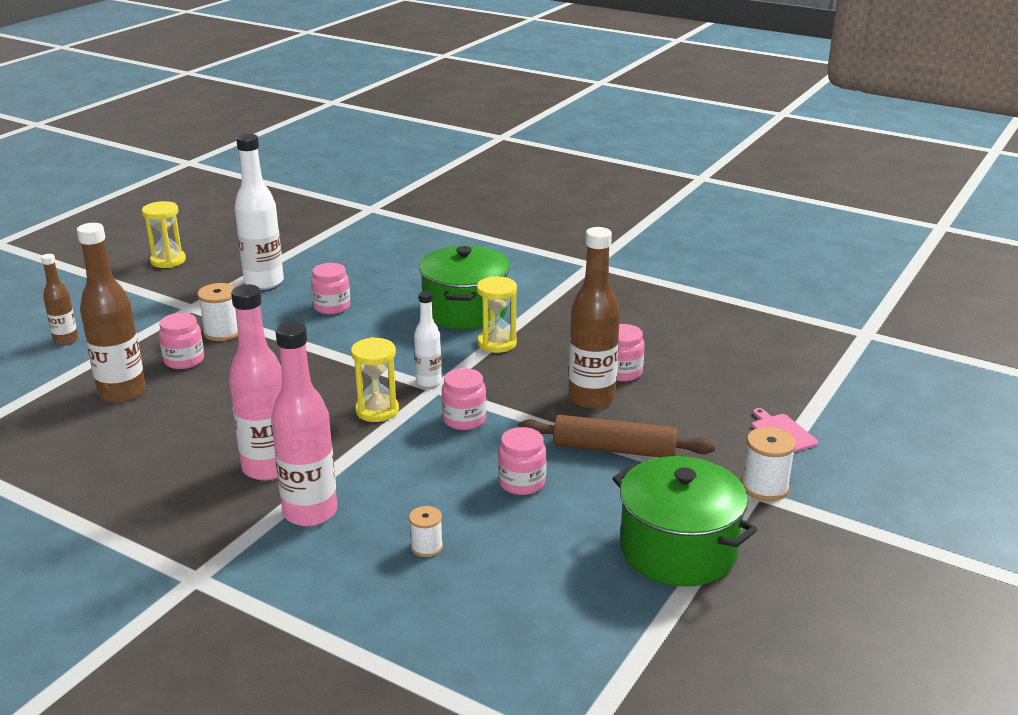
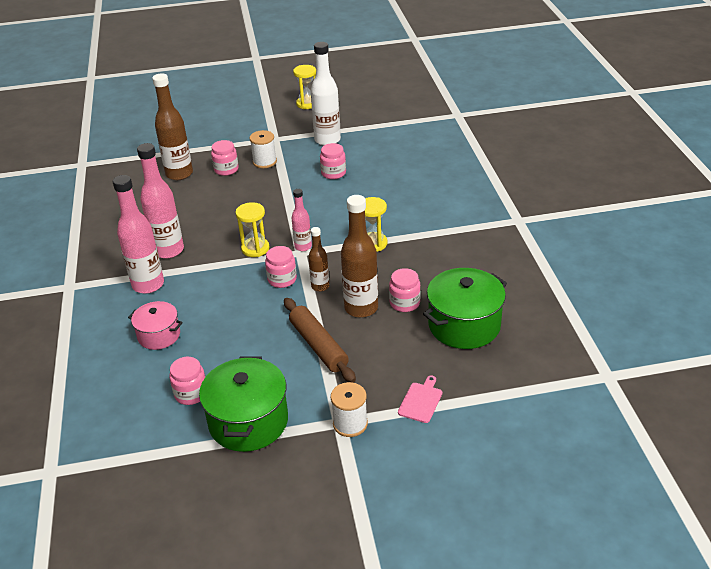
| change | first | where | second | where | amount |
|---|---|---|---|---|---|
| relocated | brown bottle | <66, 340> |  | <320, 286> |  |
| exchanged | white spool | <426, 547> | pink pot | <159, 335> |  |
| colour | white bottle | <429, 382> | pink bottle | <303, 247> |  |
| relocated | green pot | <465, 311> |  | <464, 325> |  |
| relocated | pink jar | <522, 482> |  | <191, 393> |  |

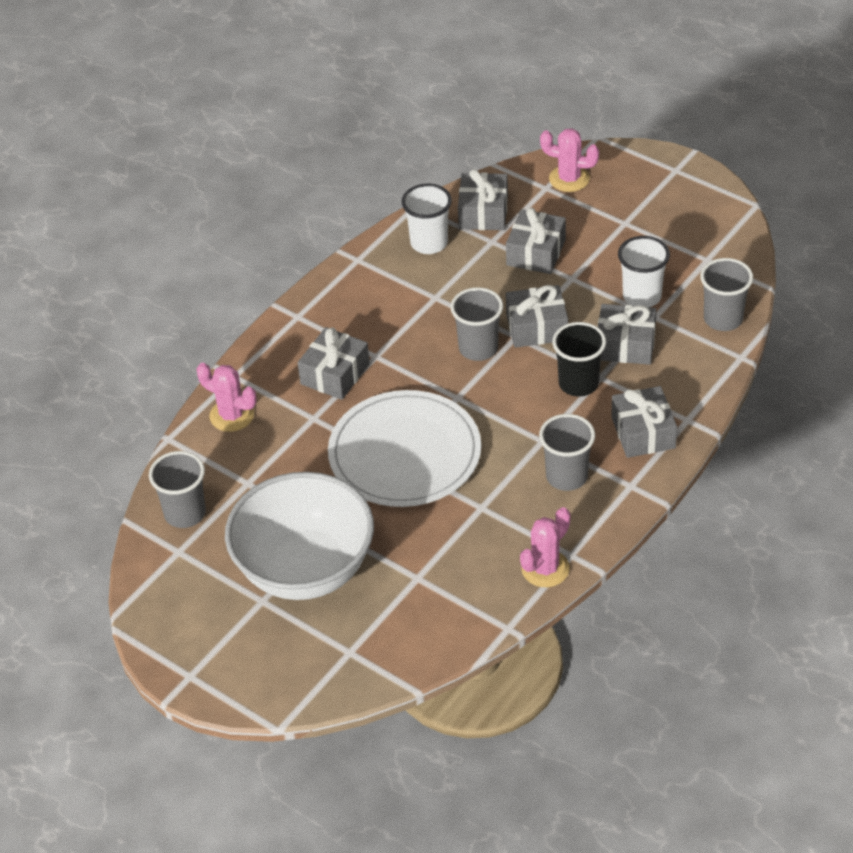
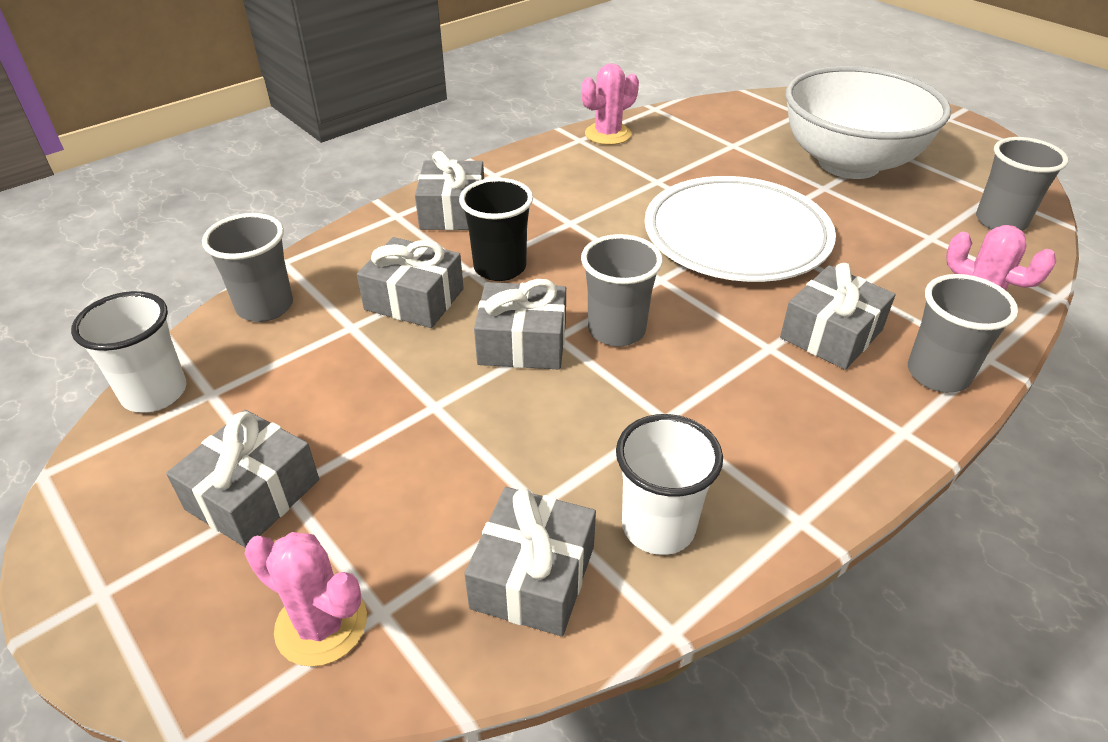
| change | first | where | second | where | amount |
|---|---|---|---|---|---|
| relocated | grey gift | <536, 252> |  | <253, 494> |  |
| relocated | grey cup | <567, 477> |  | <938, 374> |  |
| relocated | white cup | <642, 296> |  | <155, 393> |  |

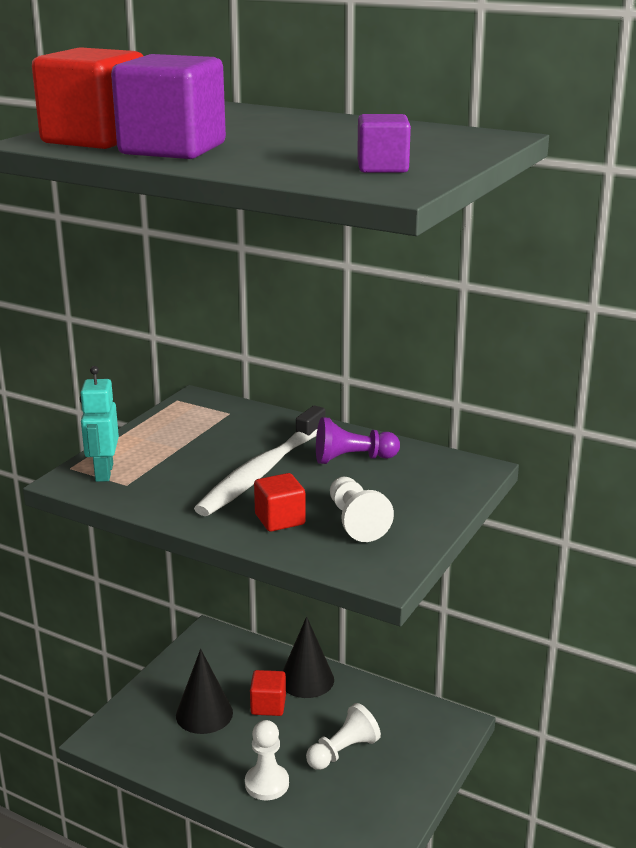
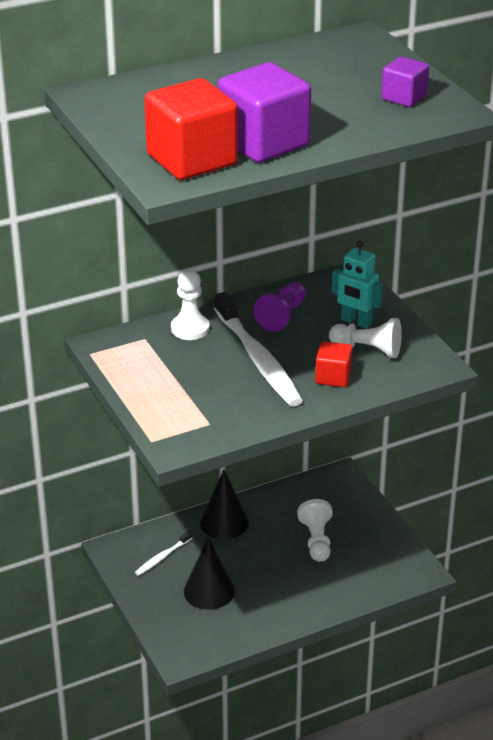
| change | first | where | second | where | amount |
|---|---|---|---|---|---|
| relocated | turquoise robot | <103, 473> |  | <356, 322> |  |
| relocated | white pawn | <267, 783> |  | <190, 329> |  |
| missing | red cube | <268, 705> |  |  |  |
| appeared |  |  | white toothbrush | <162, 557> |  |

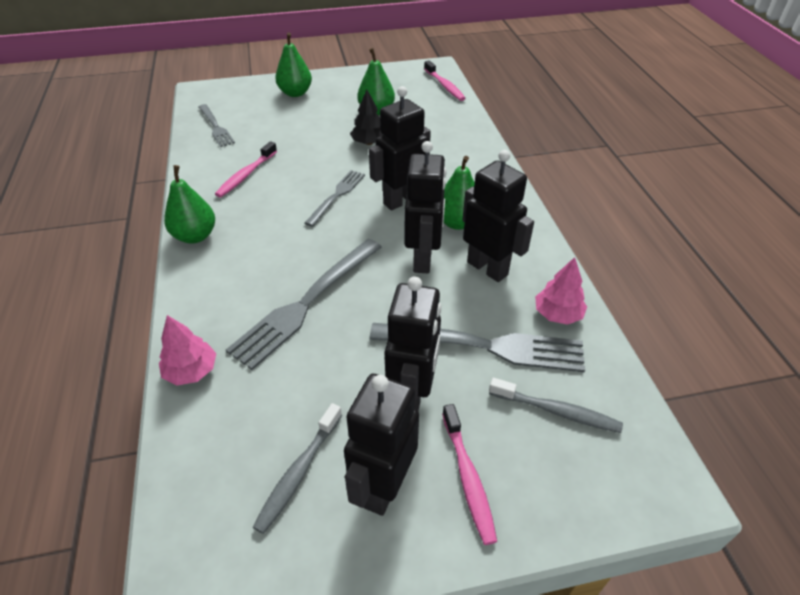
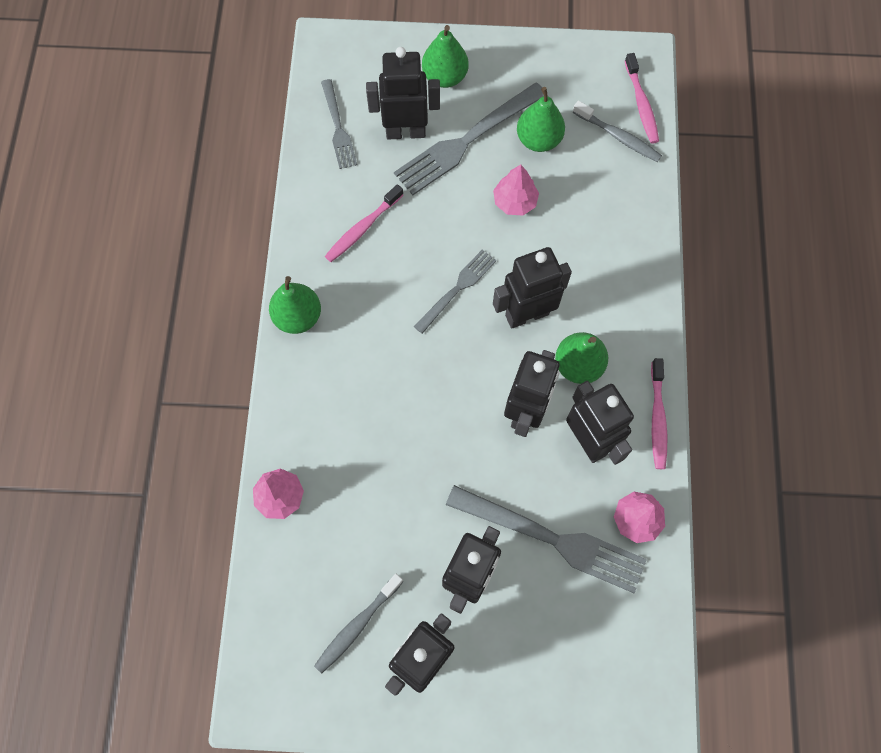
| change | first | where | second | where | amount |
|---|---|---|---|---|---|
| relocated | grey fork | <306, 304> |  | <466, 141> |  |
| colour | black tree | <369, 142> | pink tree | <514, 201> |  |
| relocated | pink toothbrush | <468, 478> |  | <657, 418> |  |
| relocated | grey toothbrush | <557, 411> |  | <618, 137> |  |
| appeared |  |  | black robot | <405, 132> |  |

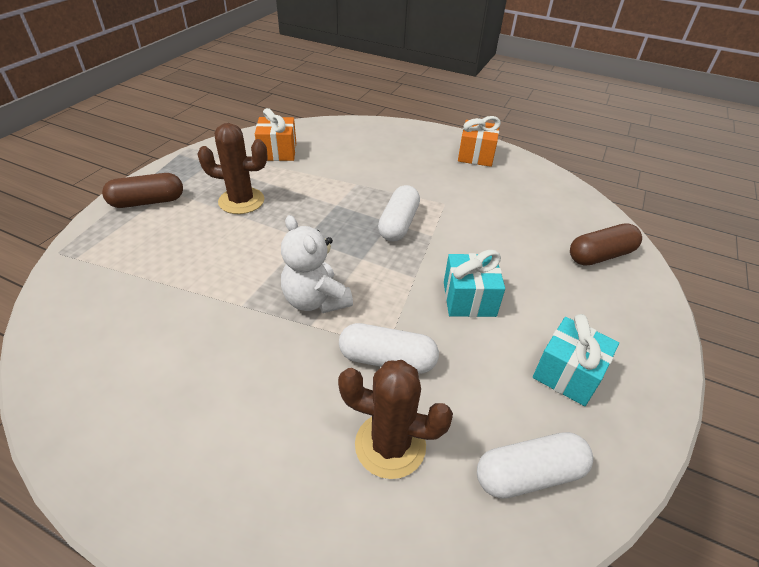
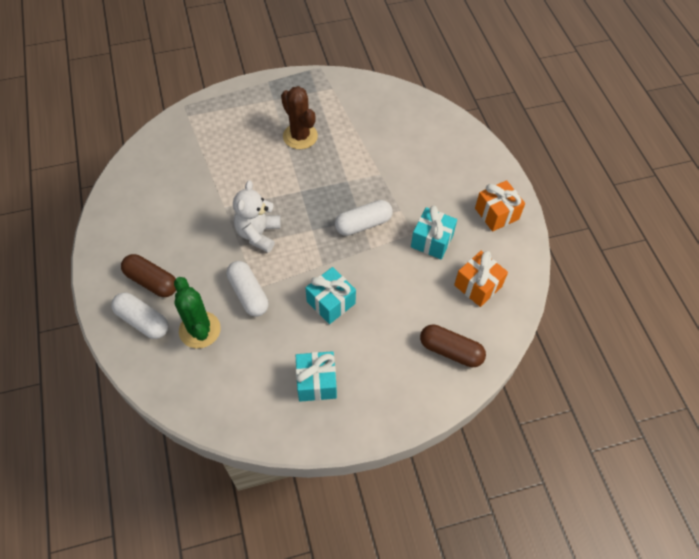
| change | first | where | second | where | amount |
|---|---|---|---|---|---|
| relocated | brown capsule | <147, 202> |  | <152, 281> |  |
| relocated | orange gift | <278, 152> |  | <478, 286> |  |
| colour | brown cactus | <390, 445> | green cactus | <200, 330> |  |
| relocated | white capsule | <529, 474> |  | <143, 321> |  |
| appeared |  |  | turquoise gift | <432, 241> |  |

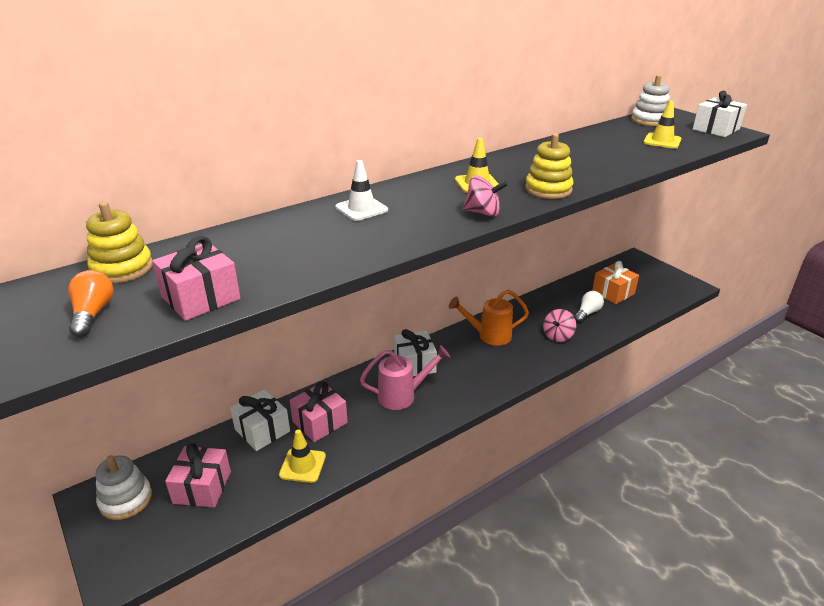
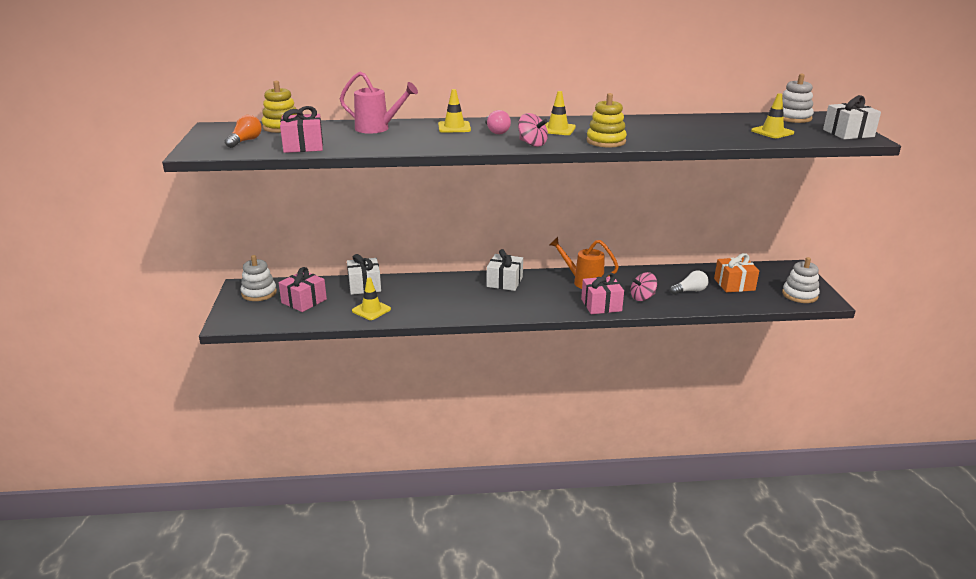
| change | first | where | second | where | amount |
|---|---|---|---|---|---|
| relocated | pink gift | <320, 422> |  | <601, 305> |  |
| colour | white traffic cone | <361, 209> | yellow traffic cone | <454, 127> |  |
| relocated | pink watering can | <402, 396> |  | <377, 129> |  |
| appeared |  |  | pink light bulb | <496, 131> |  |
| appeared |  |  | white stacking toy | <799, 295> |  |

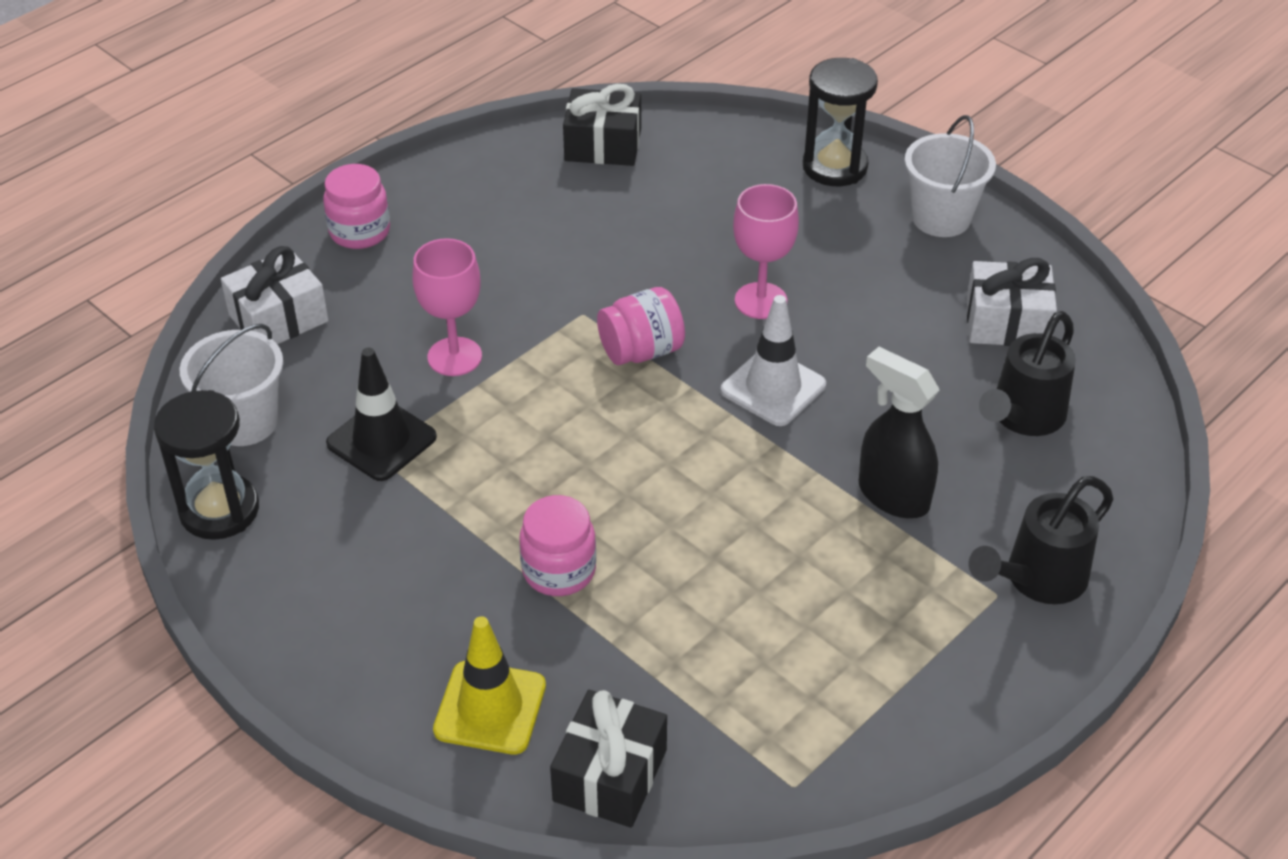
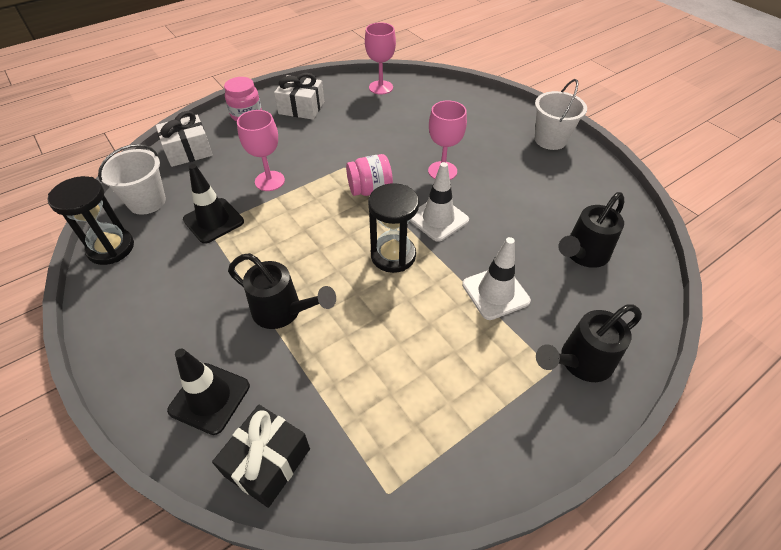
| change | first | where | second | where | amount |
|---|---|---|---|---|---|
| colour | yellow traffic cone | <490, 708> | black traffic cone | <209, 398> |  |
| exchanged | pink jar | <559, 570> | black watering can | <283, 311> |  |
| exchanged | black gift | <603, 145> | pink goblet | <381, 87> |  |
| relocated | black hourglass | <834, 167> |  | <393, 255> |  |
| exchanged | black spray bottle | <892, 496> | white traffic cone | <495, 292> |  |
| relocated | white gift | <1006, 322> |  | <301, 108> |  |

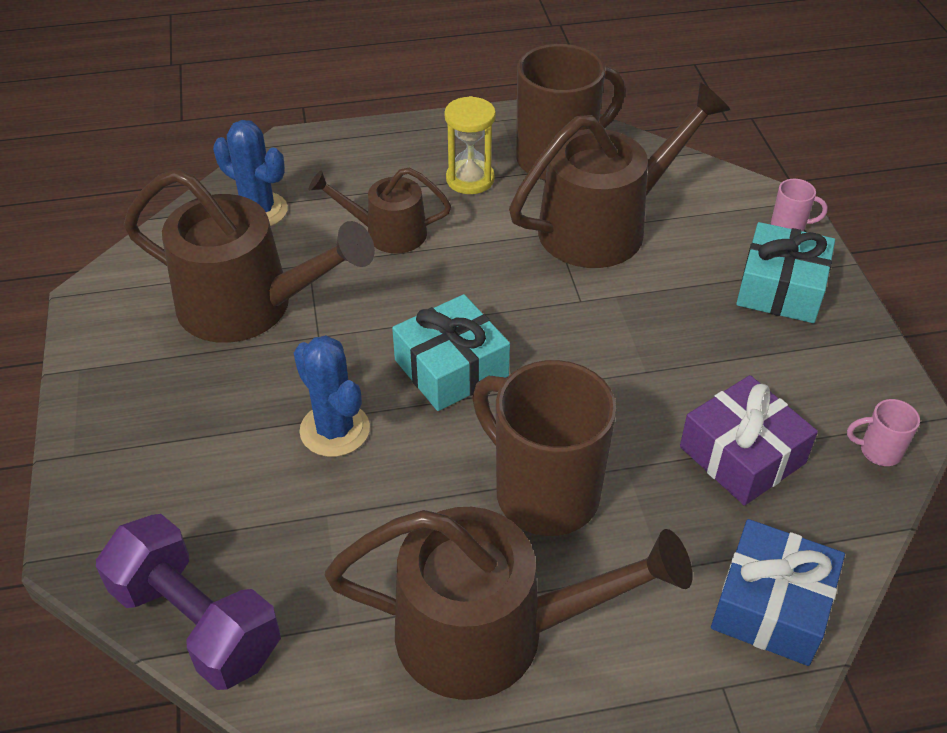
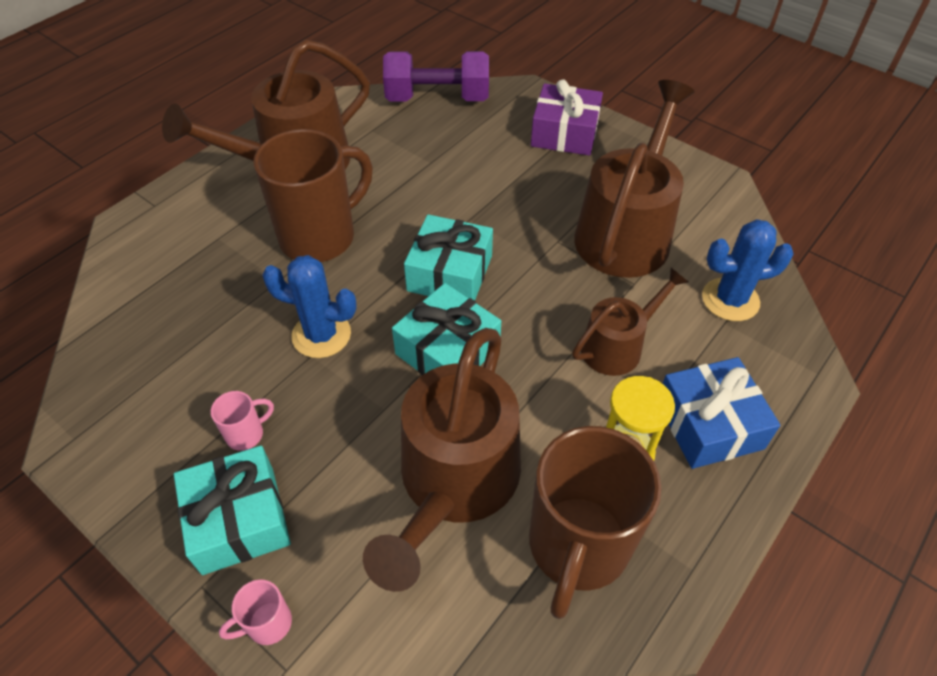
| change | first | where | second | where | amount |
|---|---|---|---|---|---|
| spun | brown watering can | <248, 306> |  | <626, 232> | 135 degrees clockwise |
| relocated | blue cactus | <335, 430> |  | <321, 335> |  |
| spun | brown mug | <543, 492> |  | <320, 237> | 45 degrees counterclockwise |
| relocated | purple gift | <742, 455> |  | <564, 133> |  |
| relocated | blue gift | <771, 606> |  | <709, 424> |  |
| relocated | pink mug | <878, 451> |  | <246, 434> |  |
| appeared |  |  | turquoise gift | <447, 350> |  |

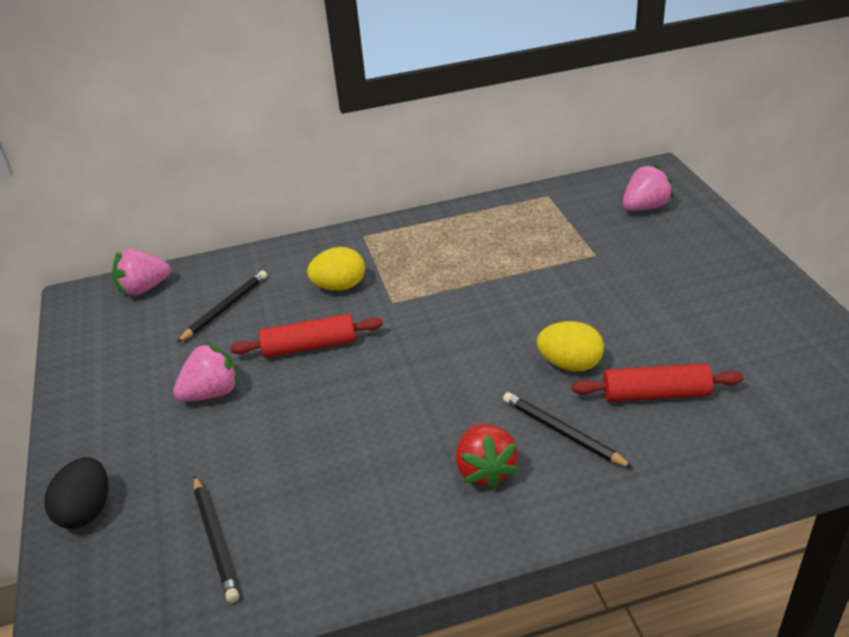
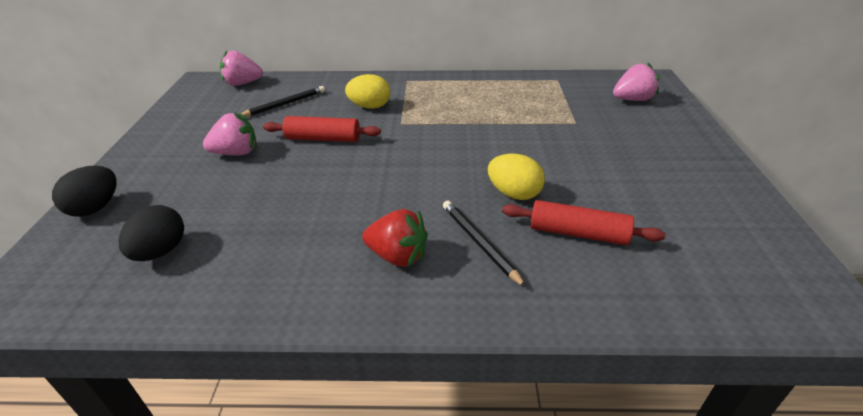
| change | first | where | second | where | amount |
|---|---|---|---|---|---|
| exchanged | black pencil | <215, 540> | black egg | <161, 251> |  |
| spun | red strawberry | <485, 470> |  | <397, 256> | 75 degrees counterclockwise |

